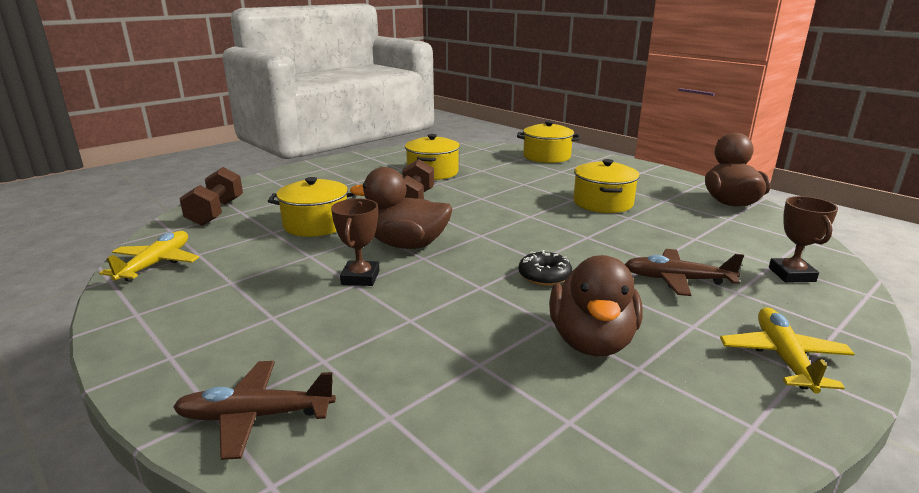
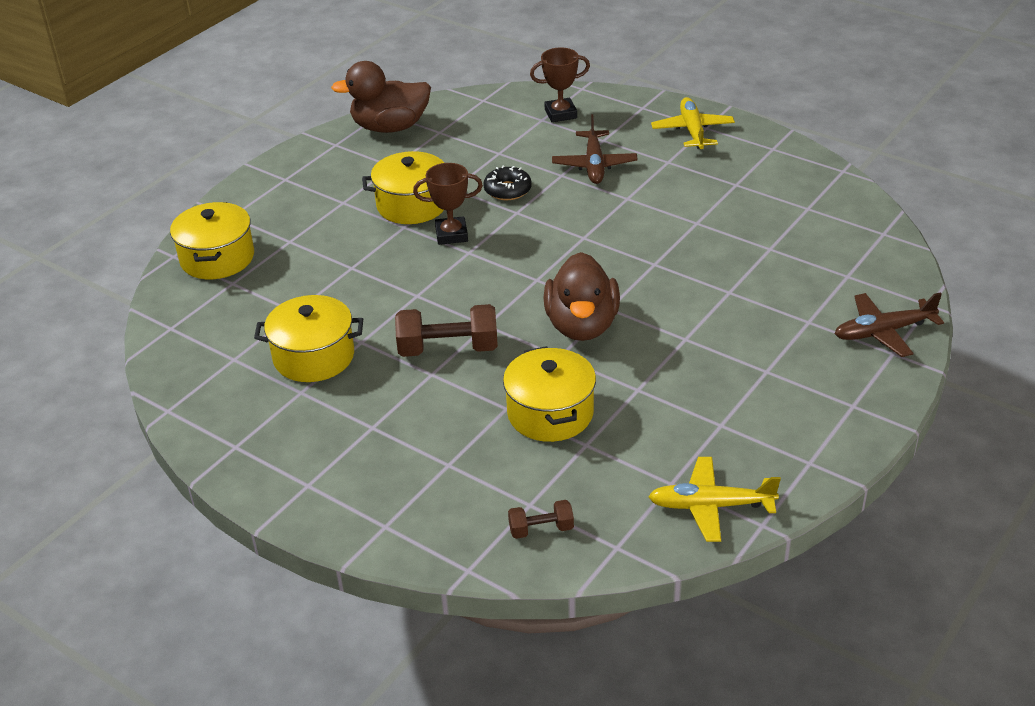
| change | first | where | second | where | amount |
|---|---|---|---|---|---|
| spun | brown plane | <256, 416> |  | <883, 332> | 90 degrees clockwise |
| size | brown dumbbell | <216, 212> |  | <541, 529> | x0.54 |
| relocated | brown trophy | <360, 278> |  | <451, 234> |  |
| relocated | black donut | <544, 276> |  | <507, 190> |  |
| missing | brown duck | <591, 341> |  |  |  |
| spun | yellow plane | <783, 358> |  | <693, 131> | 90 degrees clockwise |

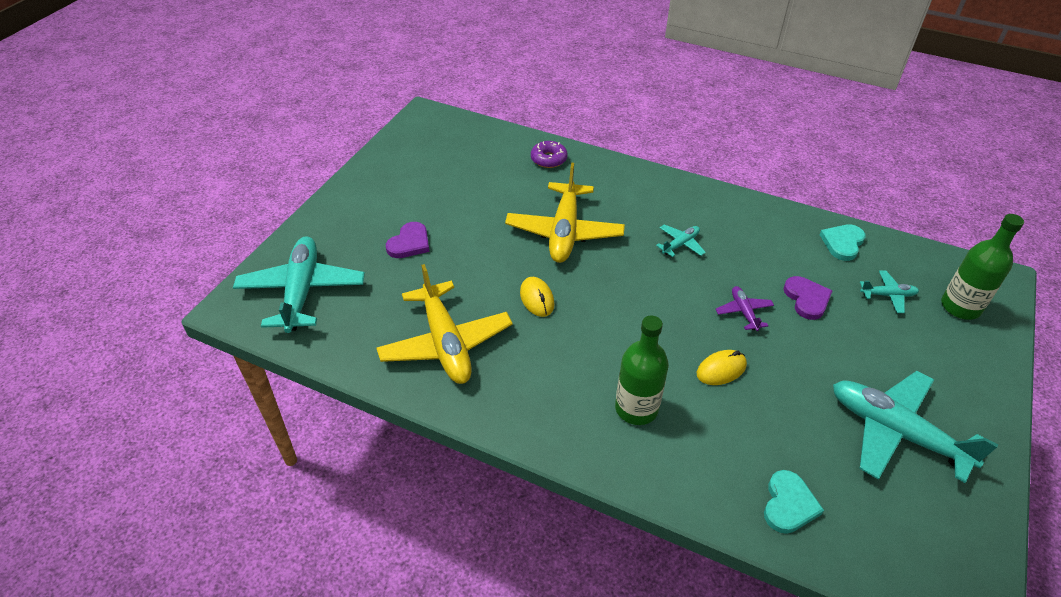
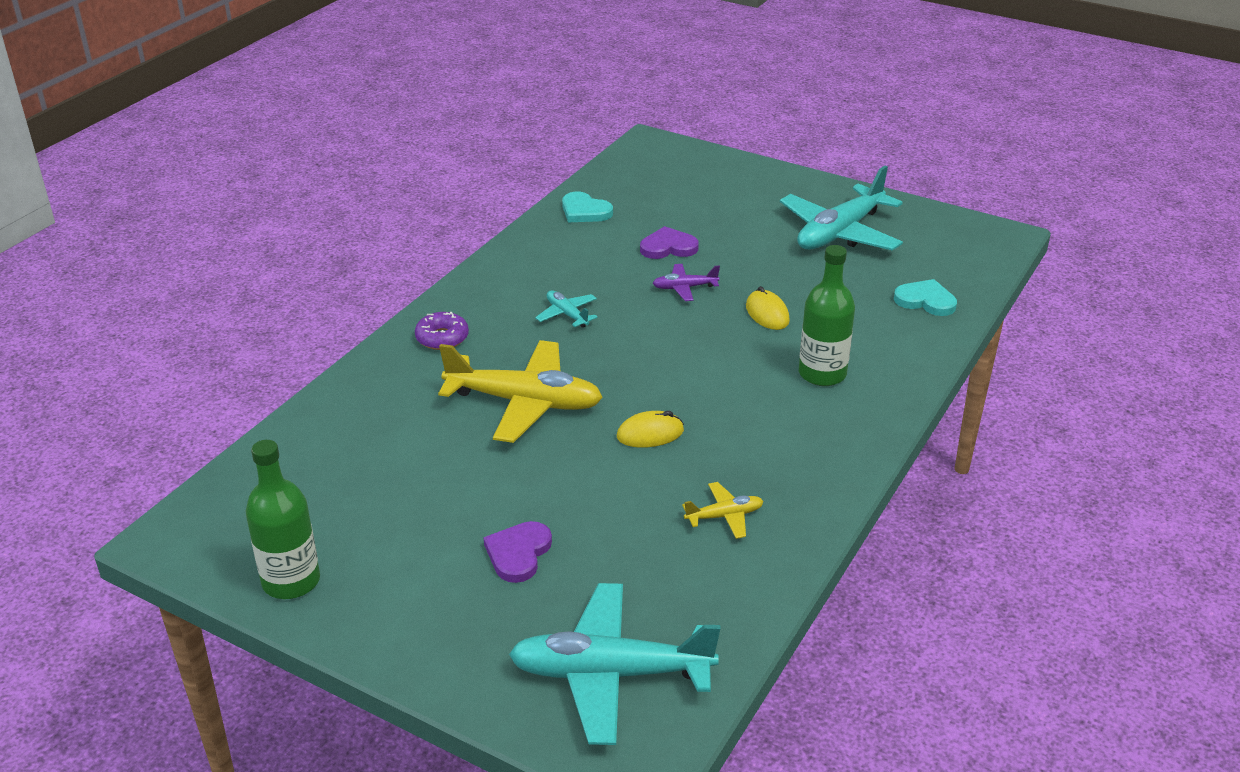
| change | first | where | second | where | amount |
|---|---|---|---|---|---|
| size | yellow plane | <445, 343> |  | <724, 516> | x0.46 |
| spun | purple heart | <409, 243> |  | <518, 553> | 105 degrees counterclockwise |
| relocated | purple donut | <548, 159> |  | <442, 338> |  |
| missing | turquoise plane | <888, 295> |  |  |  |
| relocated | green bottle | <960, 307> |  | <291, 581> |  |

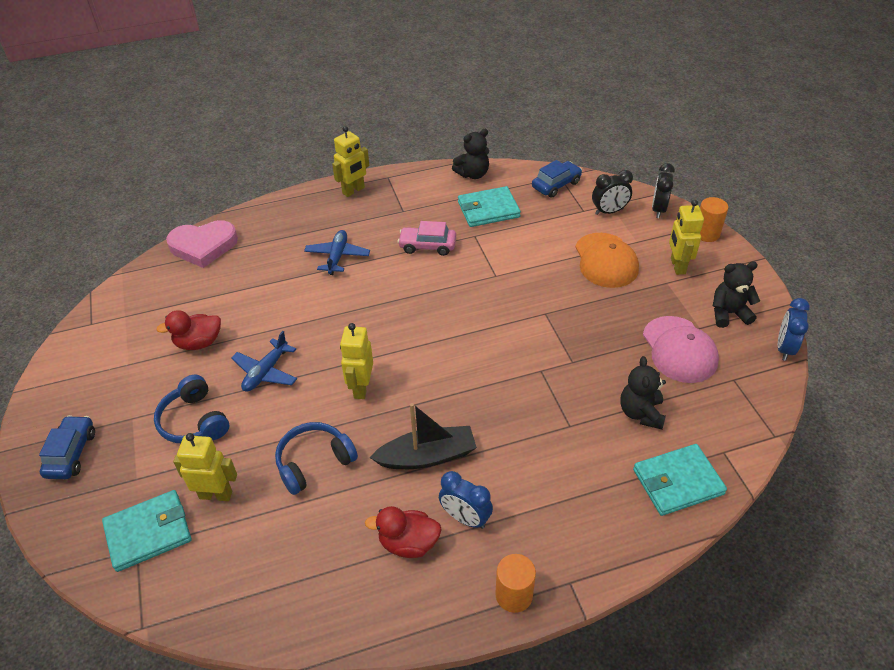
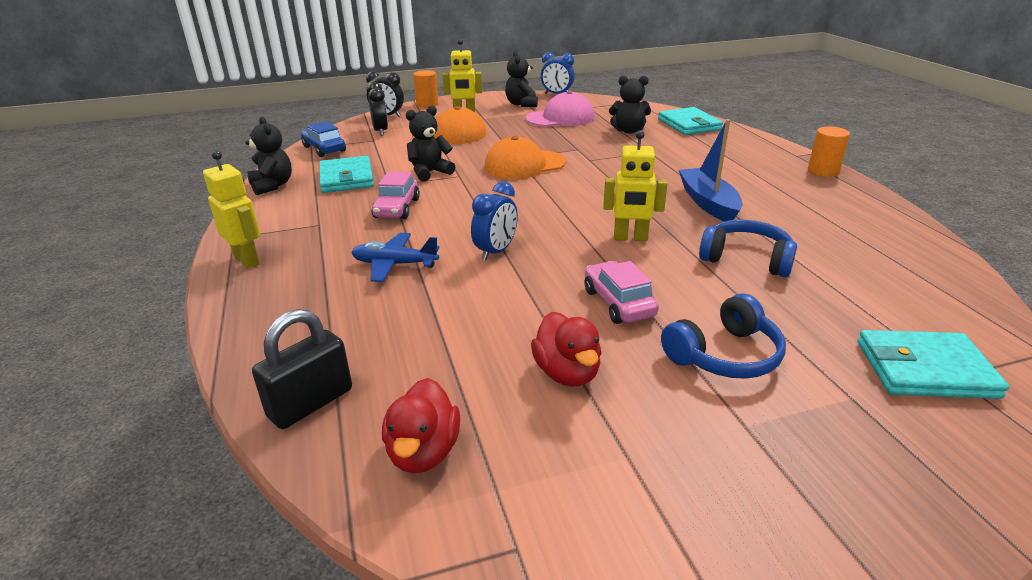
| change | first | where | second | where | amount |
|---|---|---|---|---|---|
| missing | blue car | <71, 453> |  |  |  |
| spun | turquoise wallet | <148, 532> |  | <924, 369> | 60 degrees counterclockwise |
| exchanged | pink heart | <203, 246> | black padlock | <310, 403> |  |
| missing | yellow robot | <216, 494> |  |  |  |
| exchanged | blue plane | <266, 372> | pink car | <618, 303> |  |
| spun | blue headphones | <314, 462> |  | <746, 259> | 150 degrees clockwise |
| relocated | red duck | <408, 543> |  | <423, 452> |  |
| colour | black boat | <427, 456> | blue boat | <708, 203> |  |
| relocated | blue clock | <465, 518> |  | <496, 252> |  |
| appeared |  |  | black teddy bear | <429, 172> |  |
| appeared |  |  | orange cap | <524, 165> |  |

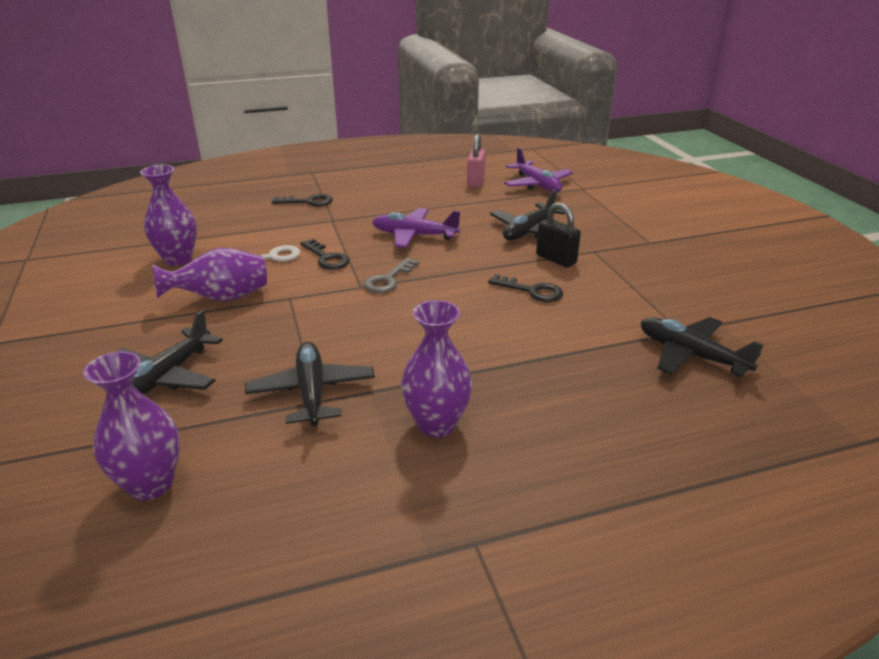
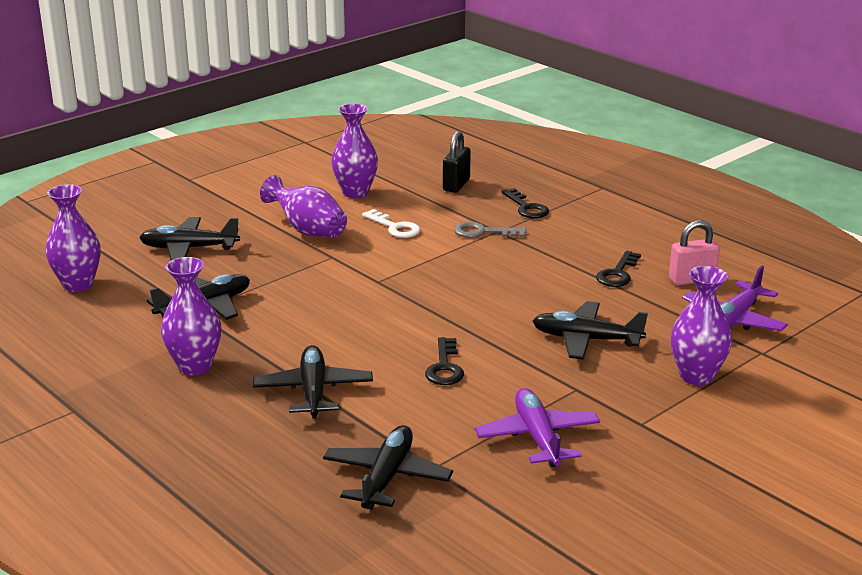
| change | first | where | second | where | amount |
|---|---|---|---|---|---|
| relocated | black key | <326, 258> |  | <618, 274> |  |
| relocated | grey key | <388, 280> |  | <483, 232> |  |
| relocated | purple plane | <414, 235> |  | <537, 437> |  |
| relocated | black padlock | <556, 259> |  | <456, 185> |  |
| appeared |  |  | black plane | <313, 391> |  |
| appeared |  |  | purple vase | <696, 376> |  |

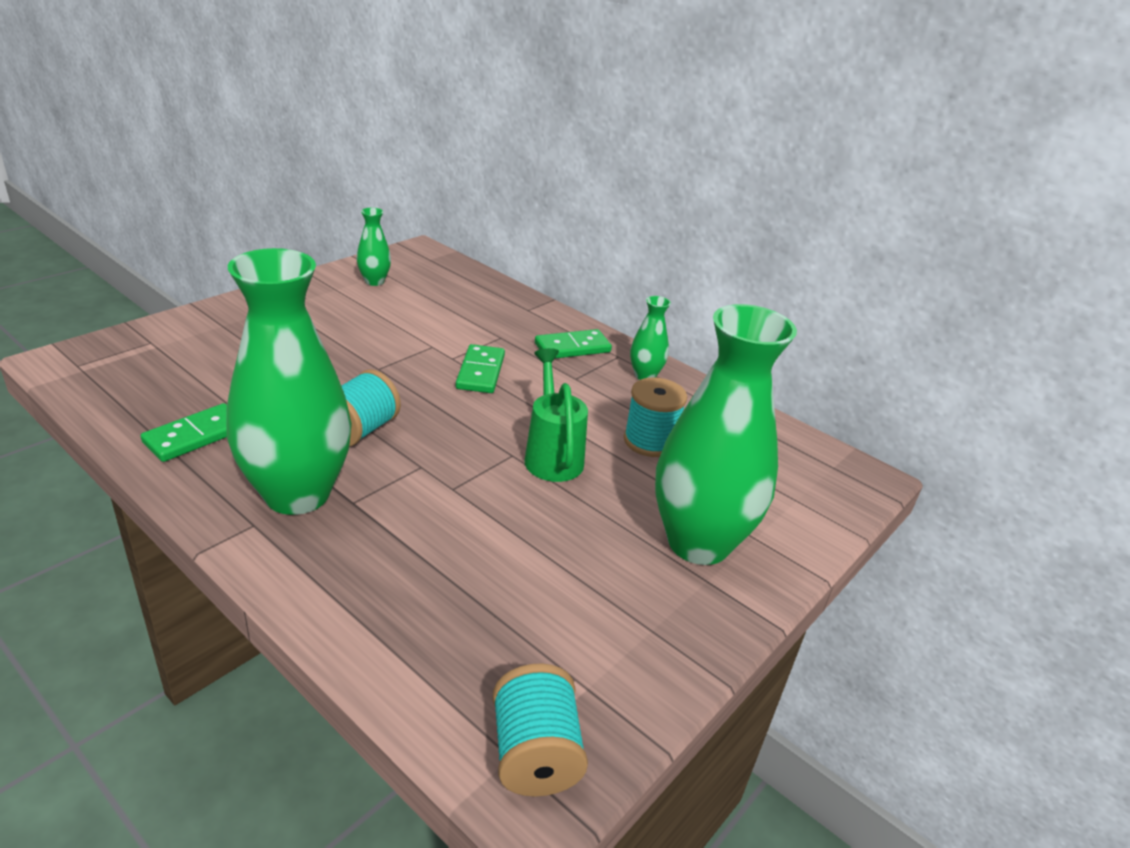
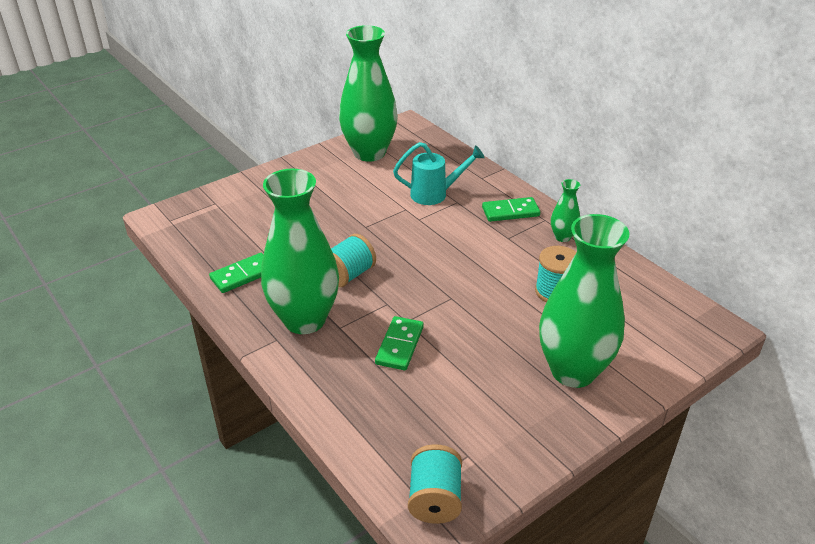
| change | first | where | second | where | amount |
|---|---|---|---|---|---|
| size | green vase | <374, 281> |  | <369, 153> | x2.29 |
| relocated | green domino | <481, 372> |  | <400, 345> |  |
| missing | green watering can | <552, 455> |  |  |  |
| appeared |  |  | turquoise watering can | <435, 194> |  |

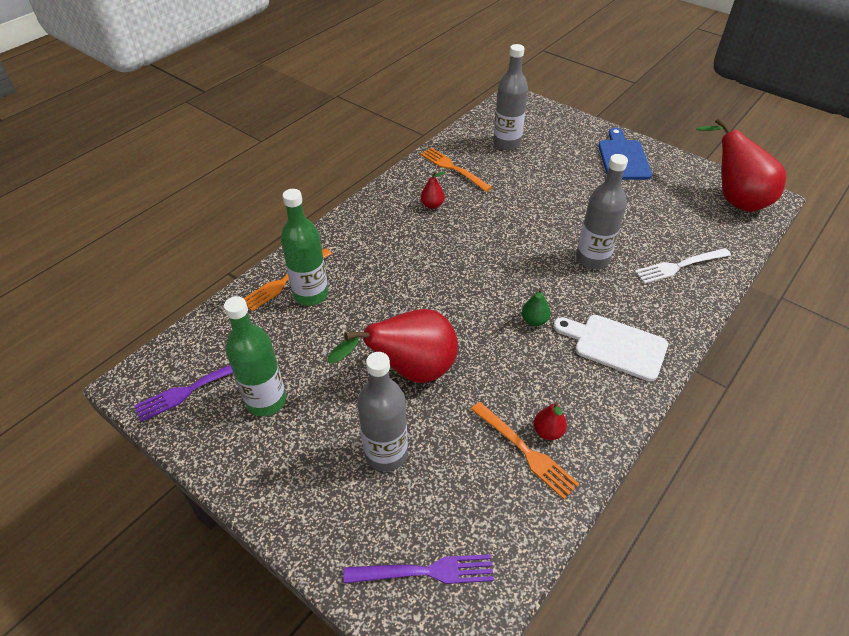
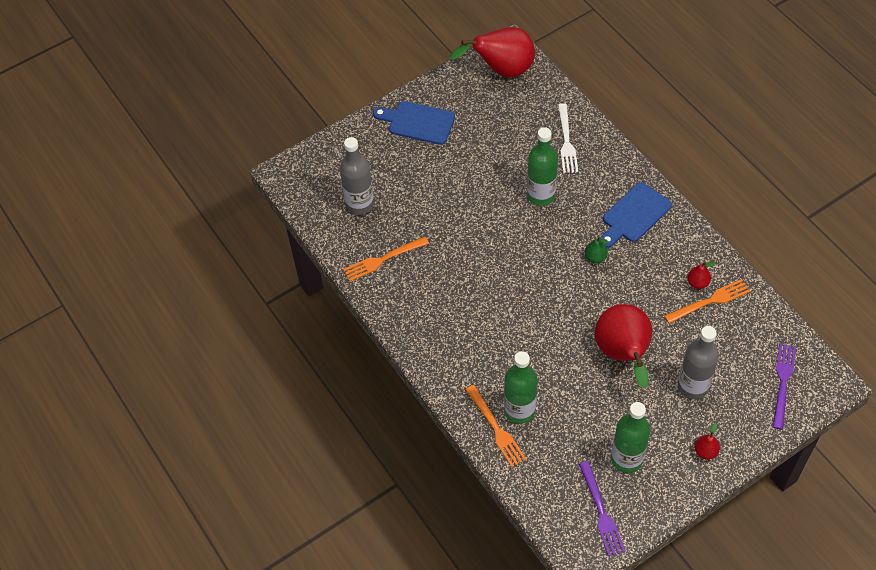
| change | first | where | second | where | amount |
|---|---|---|---|---|---|
| relocated | red pear | <432, 205> |  | <705, 451> |  |
| colour | white cutting board | <615, 345> | blue cutting board | <634, 215> |  |
| colour | grey bottle | <592, 259> | green bottle | <541, 195> |  |

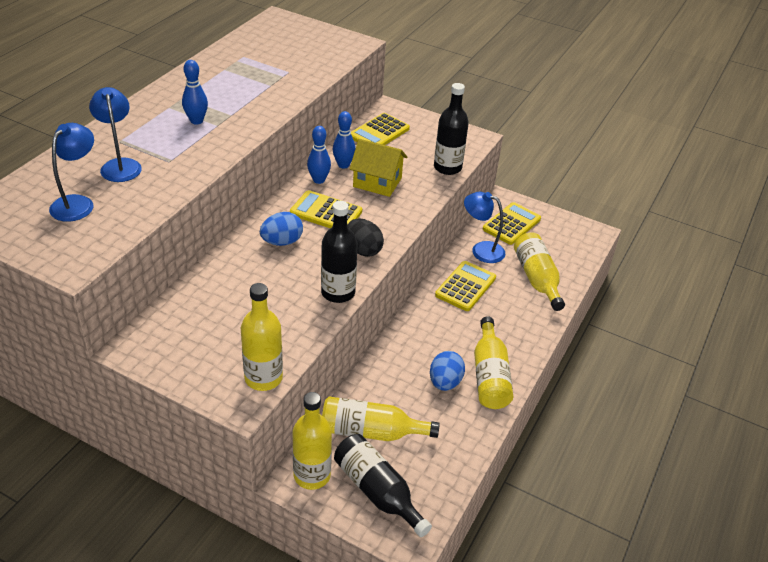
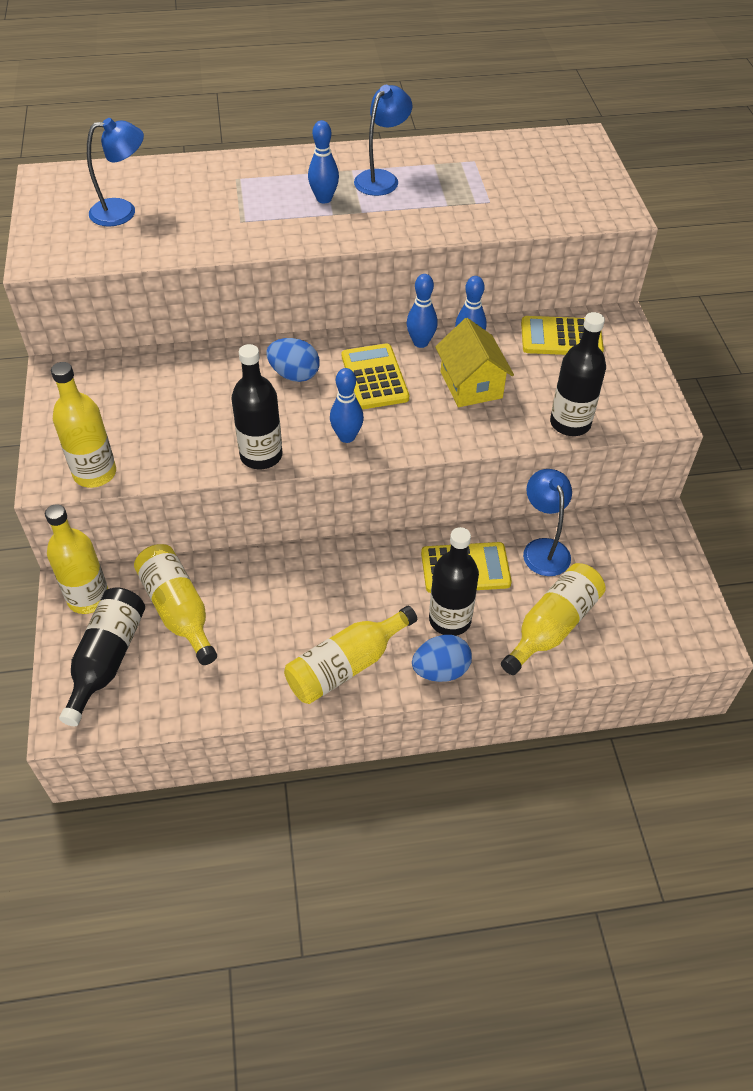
| change | first | where | second | where | amount |
|---|---|---|---|---|---|
| relocated | blue lamp | <120, 165> |  | <381, 178> |  |
| exchanged | black egg | <363, 250> | blue bowling pin | <347, 437> |  |
| relocated | blue egg | <445, 382> |  | <440, 670> |  |
| missing | yellow calculator | <511, 224> |  |  |  |
| appeared |  |  | black bottle | <450, 620> |  |

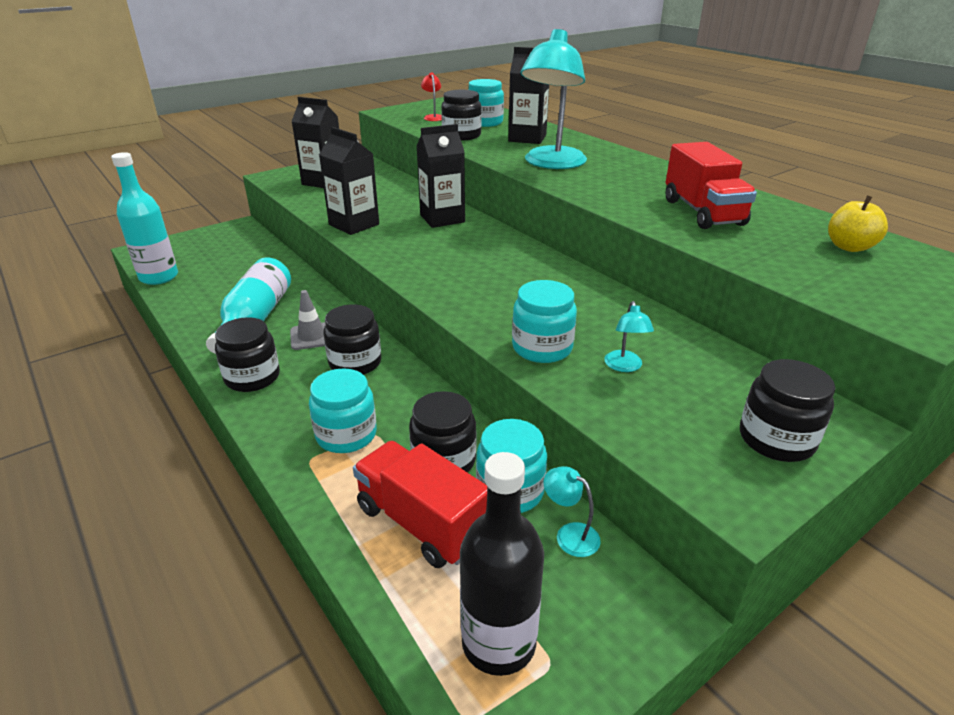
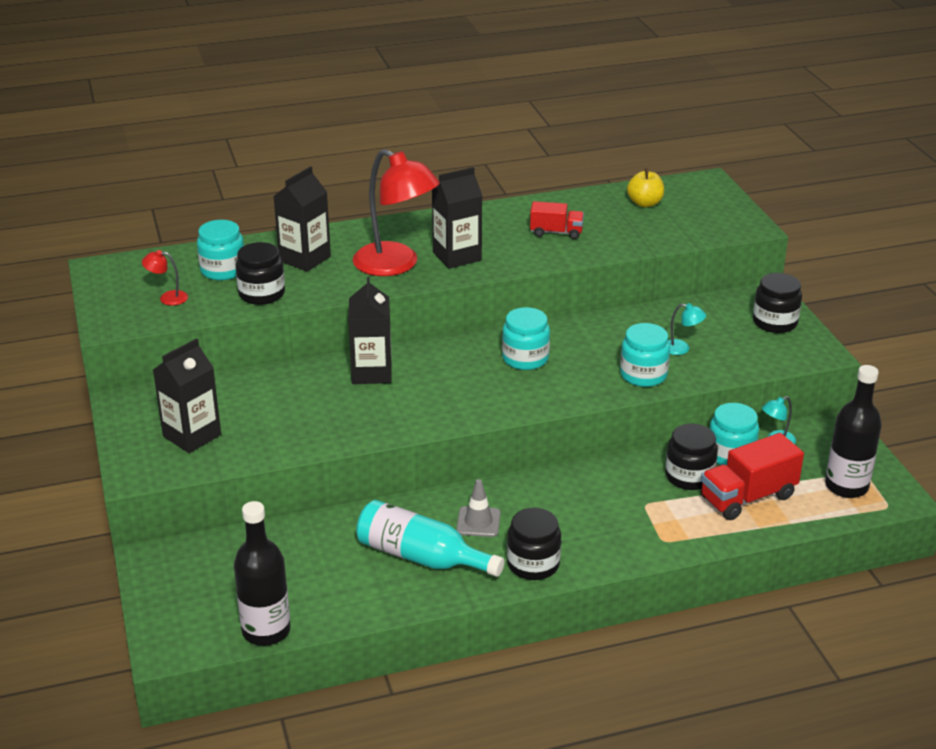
| change | first | where | second | where | amount |
|---|---|---|---|---|---|
| colour | turquoise bottle | <159, 277> | black bottle | <266, 631> |  |
| relocated | turquoise jar | <346, 435> |  | <525, 358> |  |
| relocated | black carton | <354, 224> |  | <457, 256> |  |
| missing | black jar | <355, 363> |  |  |  |
| colour | turquoise lamp | <551, 164> | red lamp | <396, 265> |  |
| size | red truck | <702, 212> |  | <556, 232> | x0.62 |

